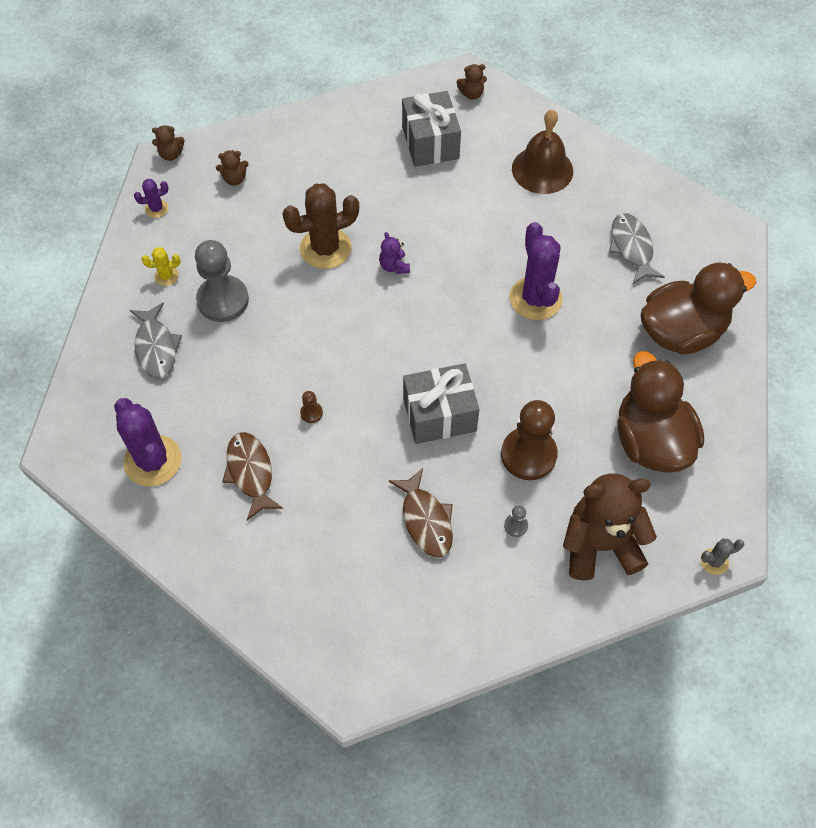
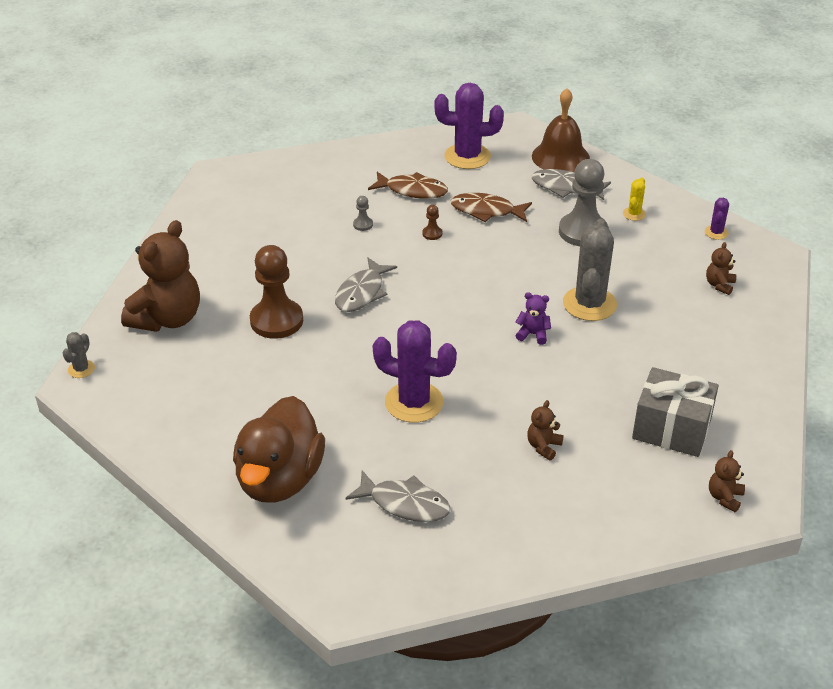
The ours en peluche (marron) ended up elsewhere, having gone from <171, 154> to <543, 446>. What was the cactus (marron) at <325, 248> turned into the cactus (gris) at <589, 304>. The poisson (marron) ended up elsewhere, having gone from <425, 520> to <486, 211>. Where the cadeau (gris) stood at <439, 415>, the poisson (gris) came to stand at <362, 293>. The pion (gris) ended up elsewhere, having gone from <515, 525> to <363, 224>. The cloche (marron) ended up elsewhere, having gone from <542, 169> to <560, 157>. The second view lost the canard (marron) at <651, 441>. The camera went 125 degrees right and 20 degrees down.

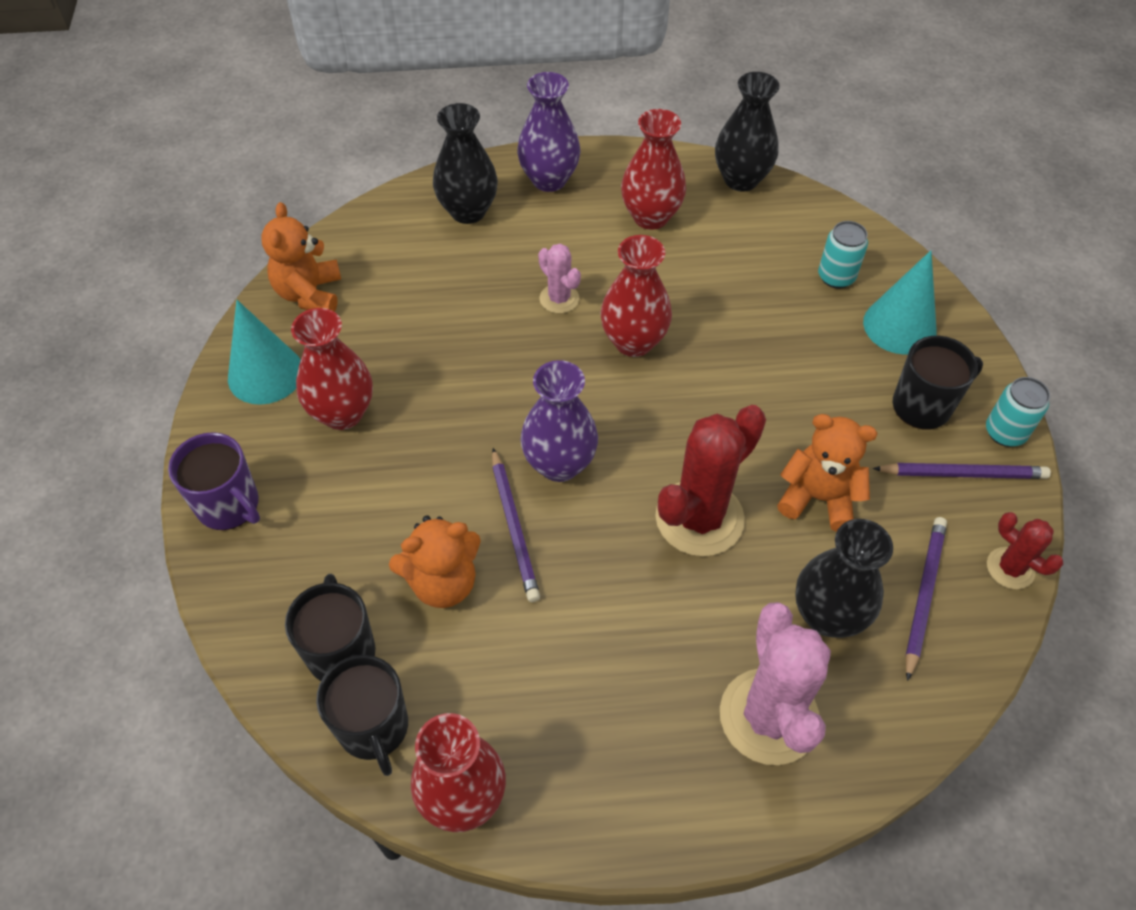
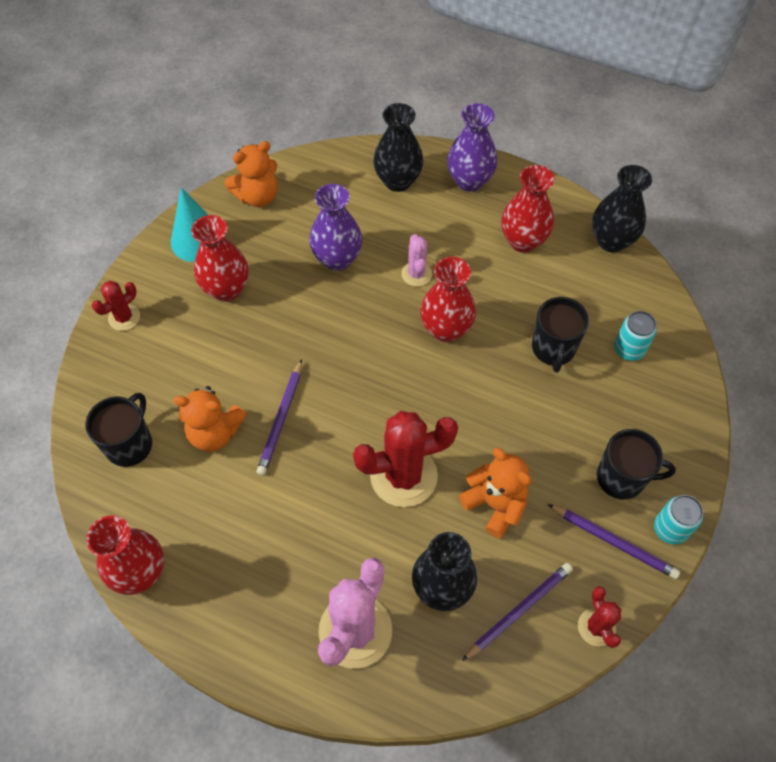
Where the tasse (violet) stood at <229, 505>, the cactus (rouge) came to stand at <124, 317>. The ours en peluche (orange) at <309, 294> ended up facing another way, 150 degrees counterclockwise from before. The tasse (noir) ended up elsewhere, having gone from <373, 728> to <553, 348>. The vase (violet) ended up elsewhere, having gone from <559, 464> to <337, 259>. The second view lost the cône (turquoise) at <899, 326>. The camera went 30 degrees right and 5 degrees up.

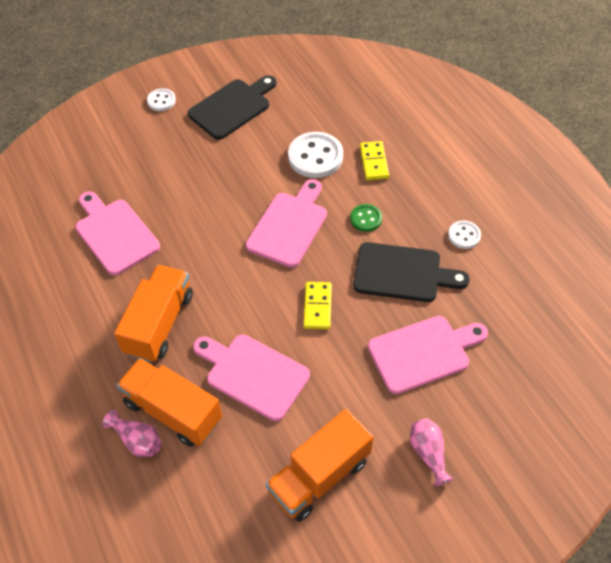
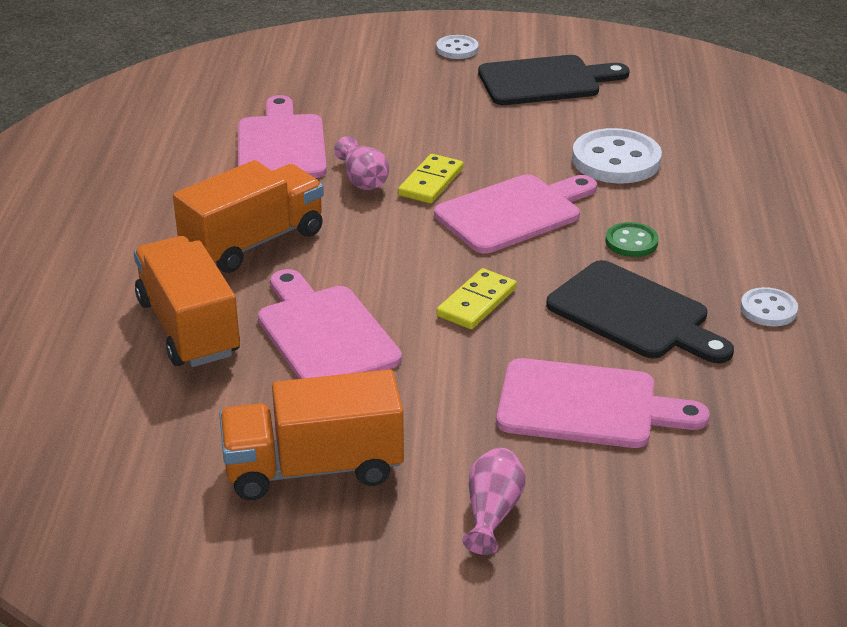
The vase (rose) ended up elsewhere, having gone from <137, 440> to <363, 180>. The domino (jaune) ended up elsewhere, having gone from <373, 162> to <430, 182>. The camera went 30 degrees right and 20 degrees down.

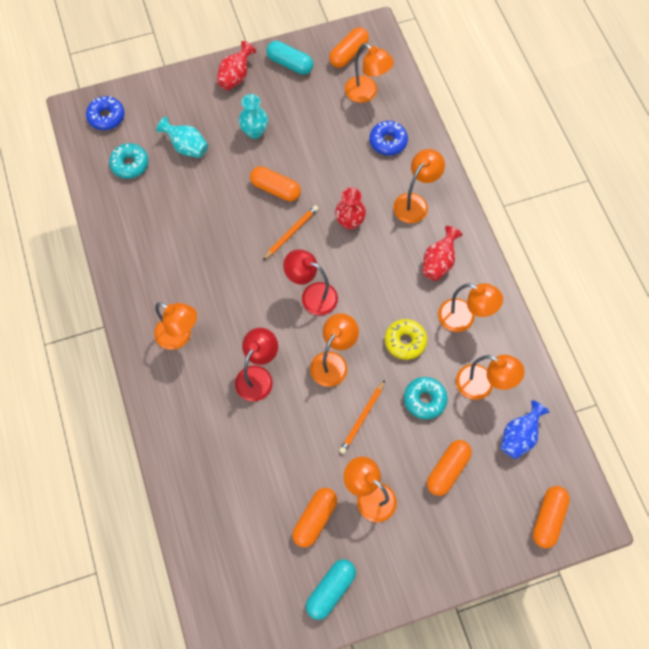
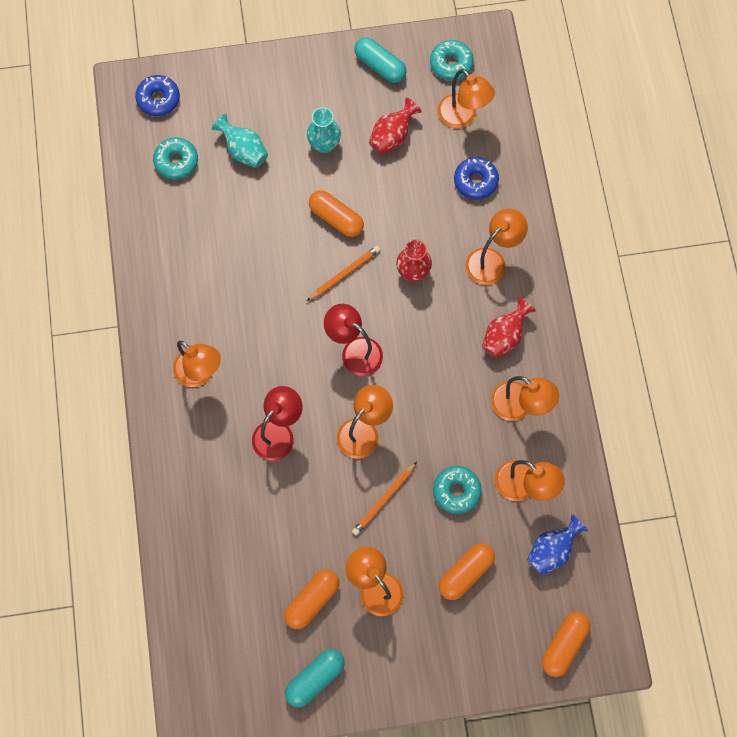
The vase (rouge) ended up elsewhere, having gone from <235, 77> to <392, 136>. Where the gélule (orange) stood at <348, 54>, the beignet (turquoise) came to stand at <451, 64>. The second view lost the beignet (jaune) at <405, 341>. The camera went 10 degrees right and 5 degrees up.

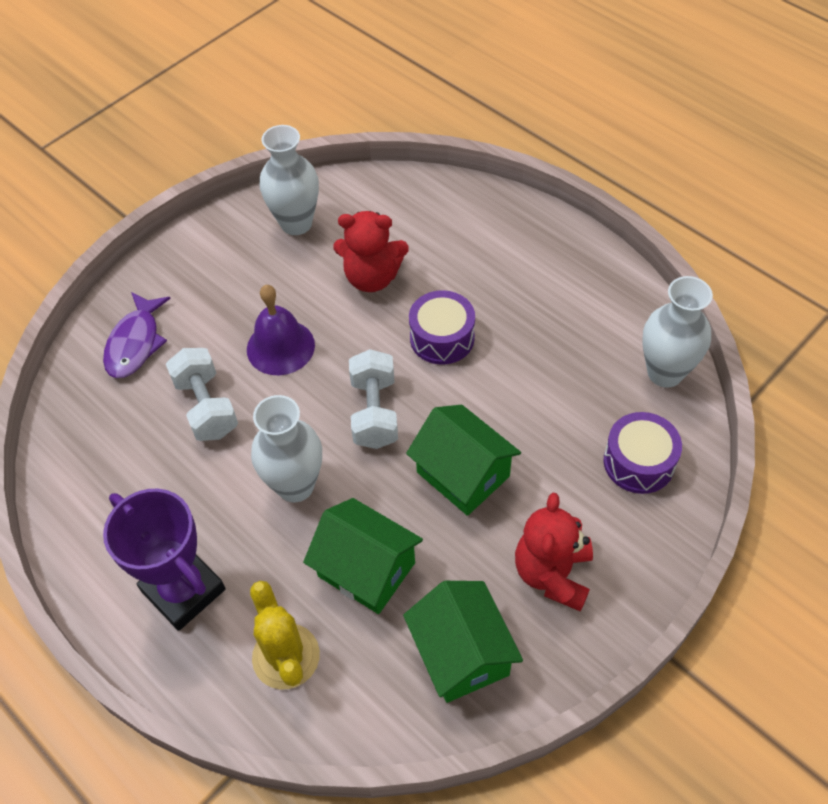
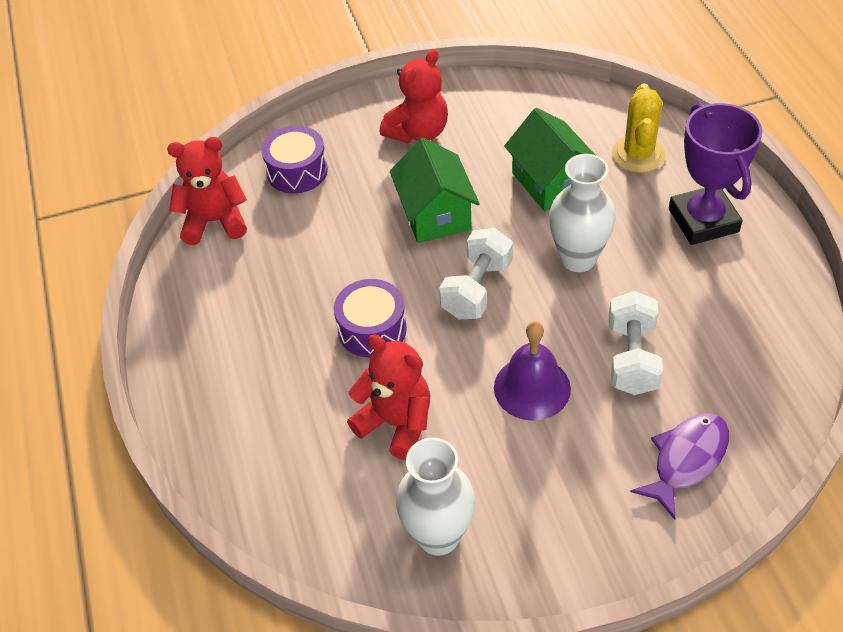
The second view lost the maison (vert) at <461, 654>. Where the vase (blanc) stood at <665, 373>, the ours en peluche (rouge) came to stand at <214, 221>. The camera went 150 degrees left and 5 degrees down.

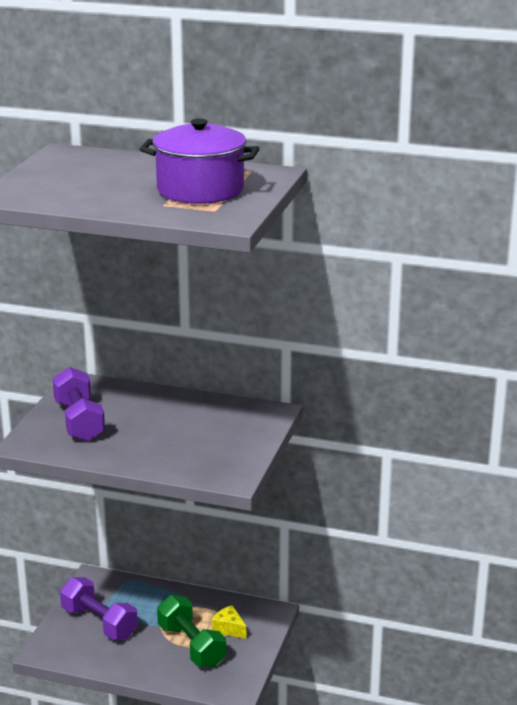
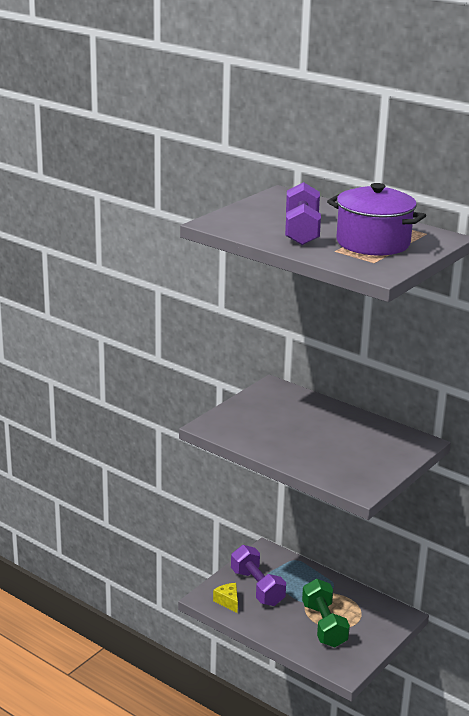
The haltère (violet) ended up elsewhere, having gone from <79, 421> to <302, 231>. The fromage (jaune) ended up elsewhere, having gone from <229, 629> to <228, 602>. The camera went 20 degrees right and 0 degrees up.

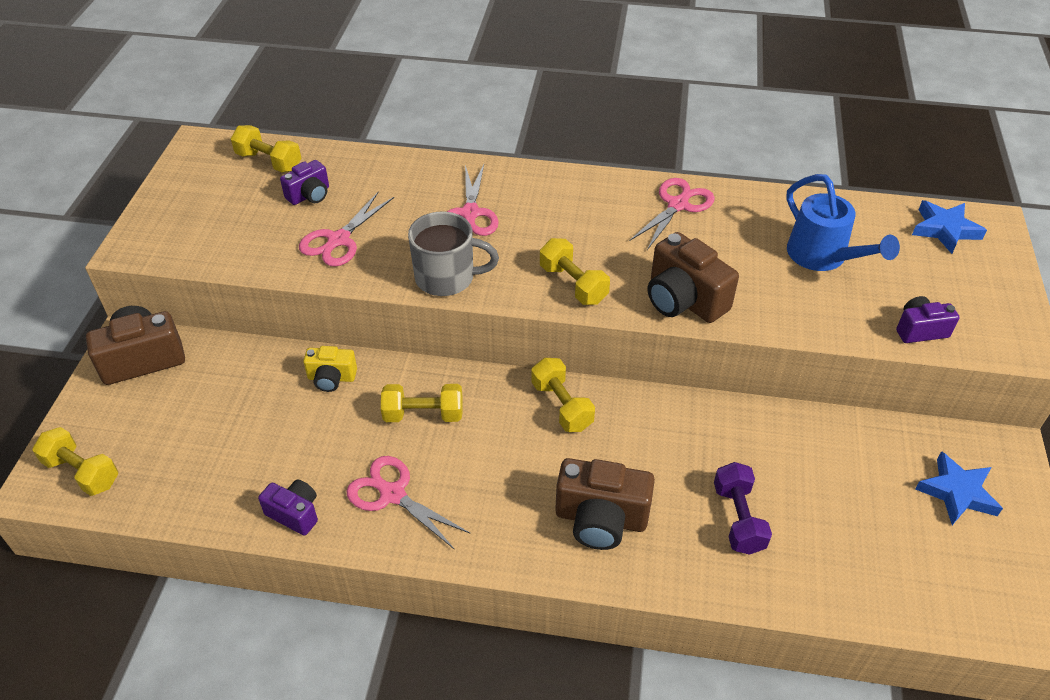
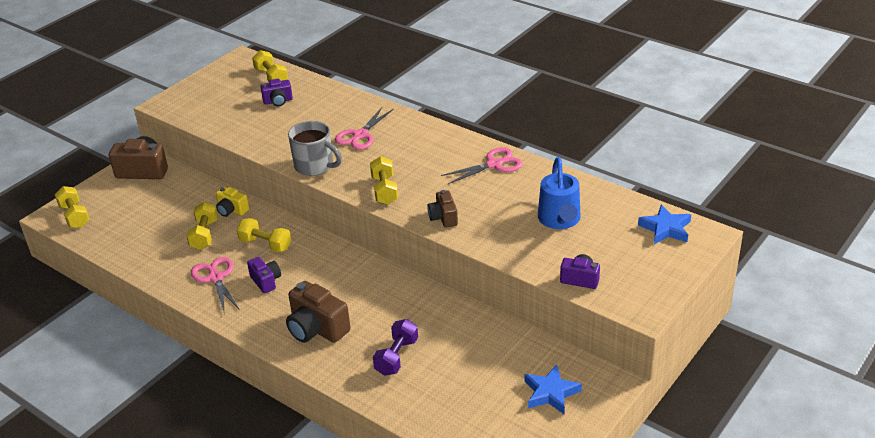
The appareil photo (violet) ended up elsewhere, having gone from <294, 513> to <266, 281>. The second view lost the ciseaux (rose) at <338, 240>. The haltère (jaune) ended up elsewhere, having gone from <561, 406> to <204, 235>. The size of the appareil photo (marron) at <684, 300> changed by a factor of 0.59. The camera went 30 degrees right and 10 degrees down.

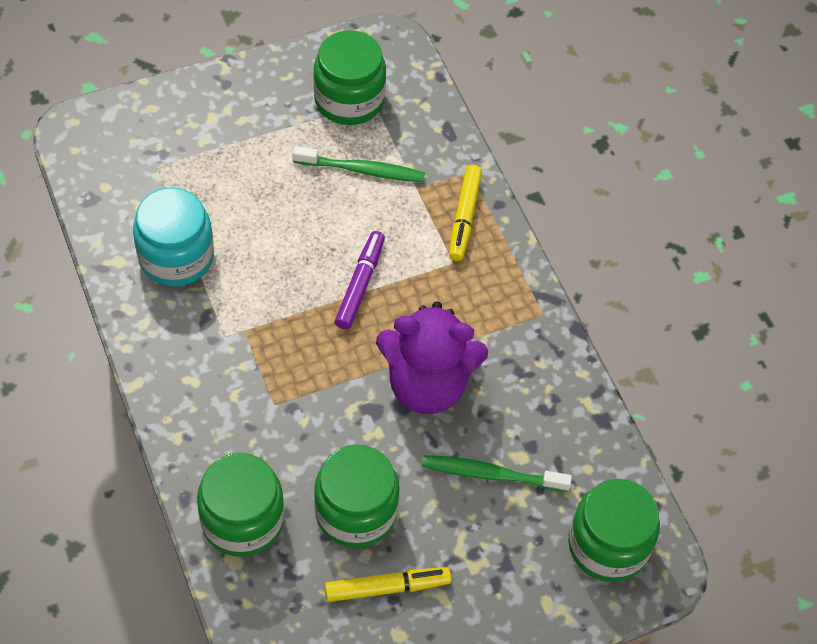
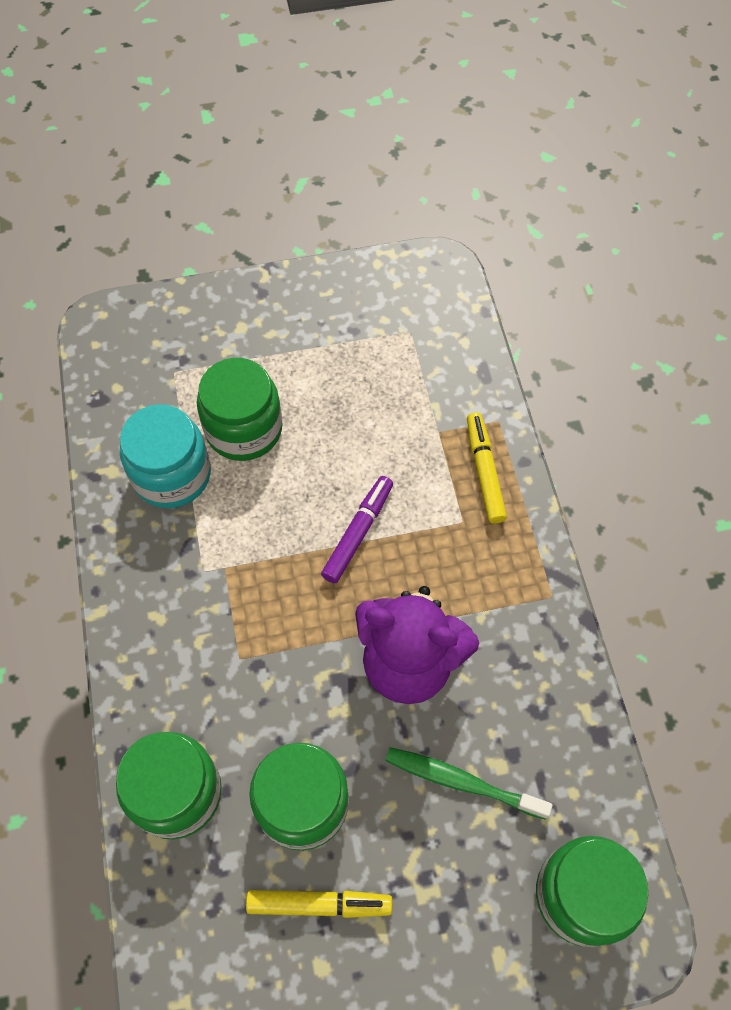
The second view lost the brosse à dents (vert) at <362, 170>. The bocal (vert) ended up elsewhere, having gone from <349, 100> to <244, 429>. The feutre (jaune) at <464, 217> ended up facing another way, 150 degrees clockwise from before. The camera went 15 degrees right and 5 degrees up.

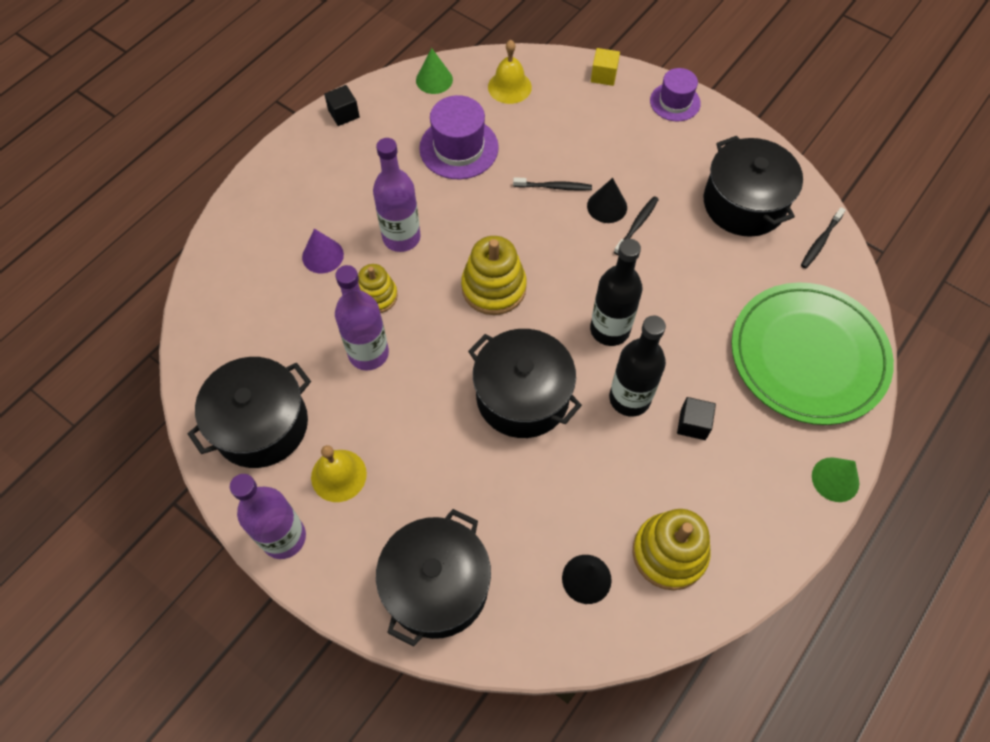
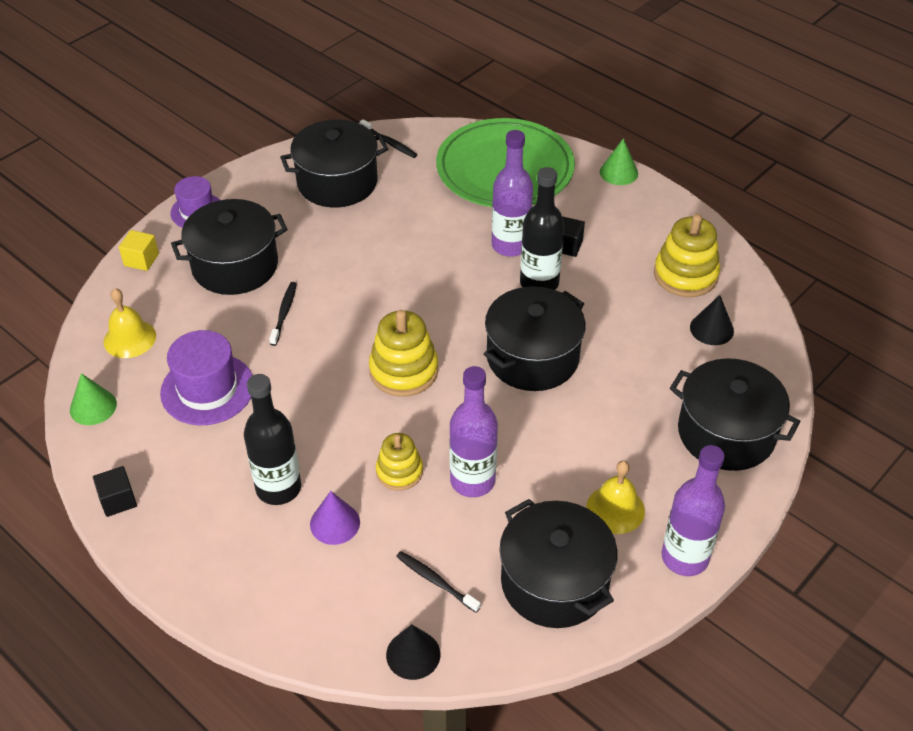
The bouteille (violet) ended up elsewhere, having gone from <401, 237> to <510, 245>. The cône (noir) ended up elsewhere, having gone from <607, 206> to <413, 654>. The bouteille (noir) ended up elsewhere, having gone from <609, 329> to <278, 488>. The brosse à dents (noir) ended up elsewhere, having gone from <637, 225> to <436, 581>. The second view gained the marmite (noir) at <235, 266>. The camera went 85 degrees left and 15 degrees down.

